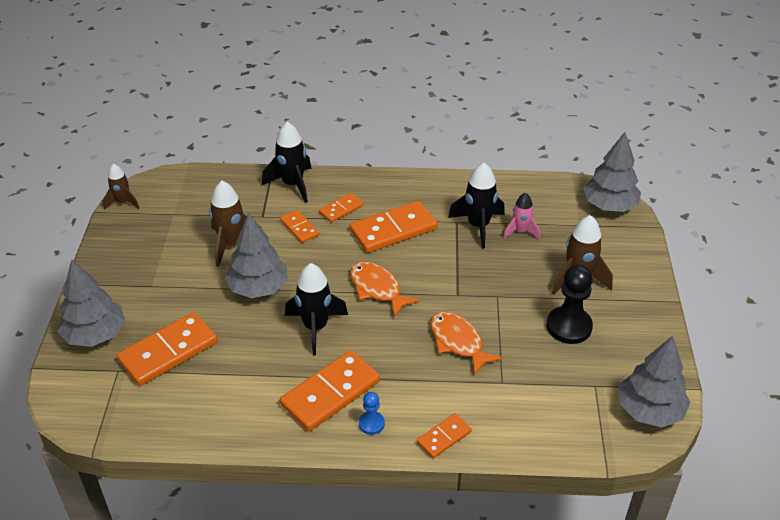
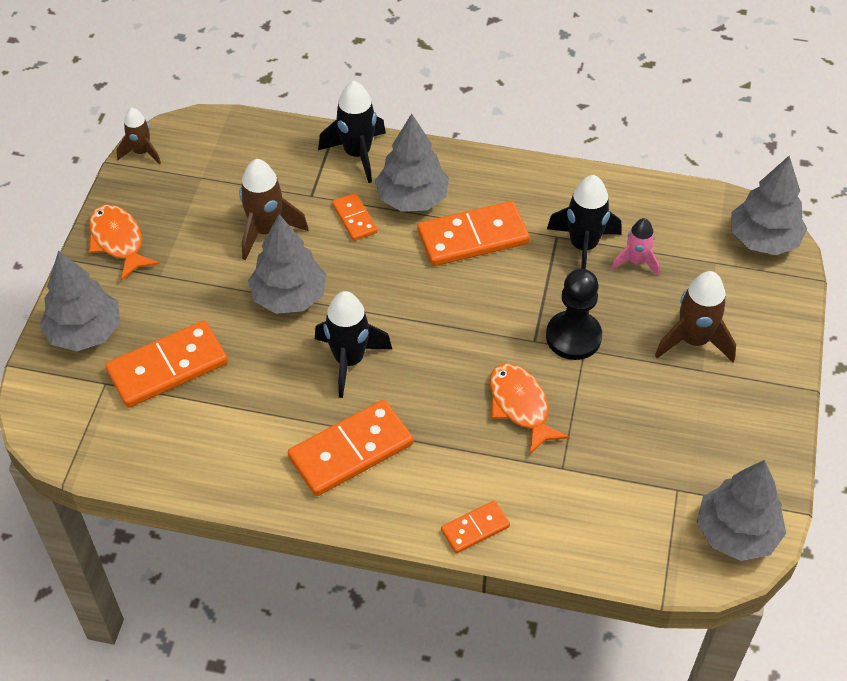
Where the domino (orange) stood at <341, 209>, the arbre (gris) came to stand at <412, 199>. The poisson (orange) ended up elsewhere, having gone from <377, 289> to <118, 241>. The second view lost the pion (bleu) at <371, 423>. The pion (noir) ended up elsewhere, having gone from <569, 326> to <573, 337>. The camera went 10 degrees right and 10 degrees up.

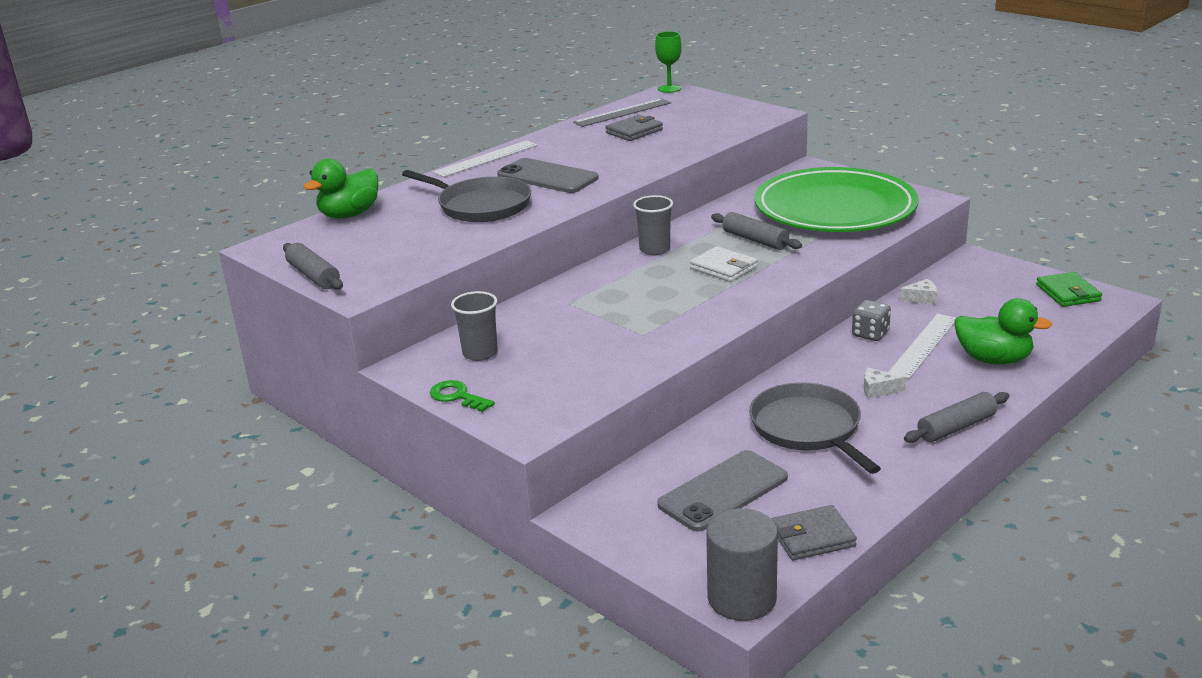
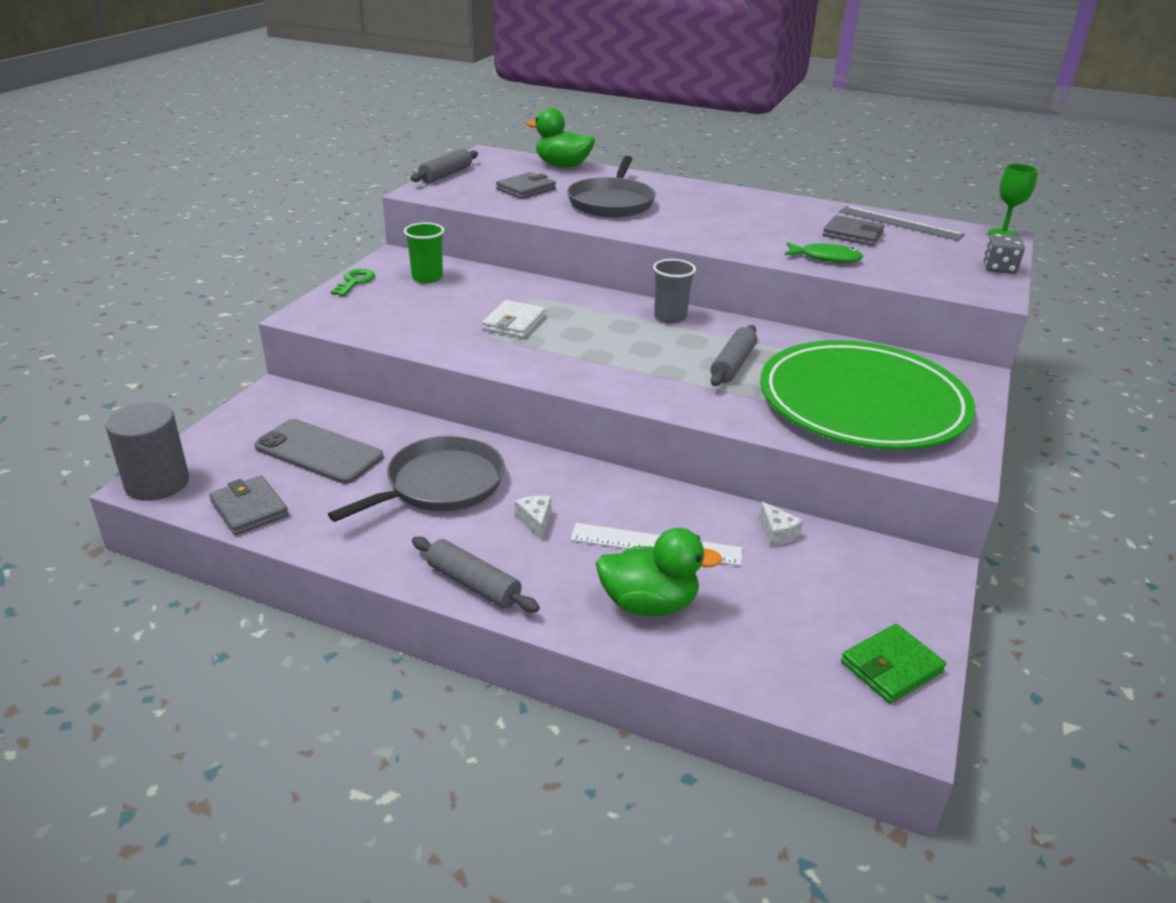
The second view lost the règle (blanc) at <486, 159>. What was the gobelet (gris) at <480, 353> turned into the gobelet (vert) at <427, 278>. The second view lost the téléphone (gris) at <547, 177>. The portefeuille (blanc) ended up elsewhere, having gone from <723, 268> to <514, 323>. The dé (gris) ended up elsewhere, having gone from <870, 334> to <999, 268>. The canard (vert) at <993, 359> ended up facing another way, 90 degrees counterclockwise from before. The second view gained the portefeuille (gris) at <526, 189>. The second view gained the poisson (vert) at <826, 258>. The camera went 65 degrees right and 5 degrees up.

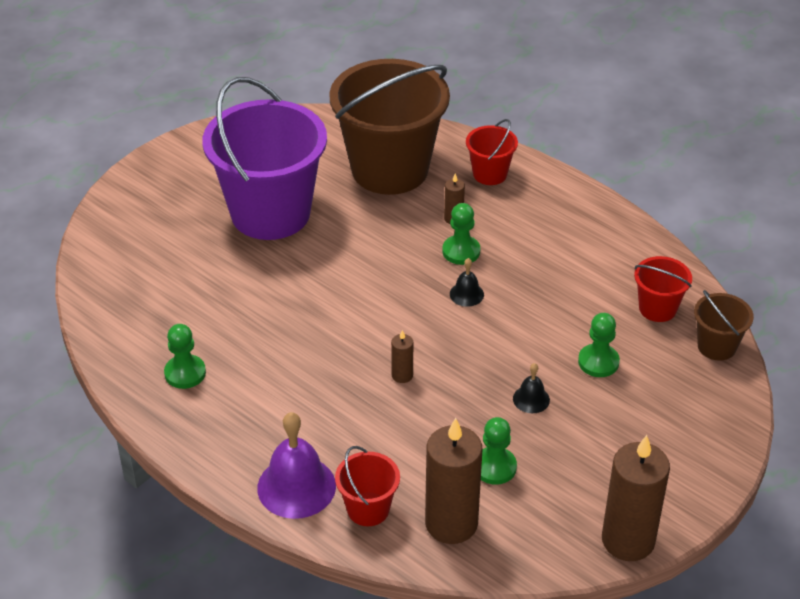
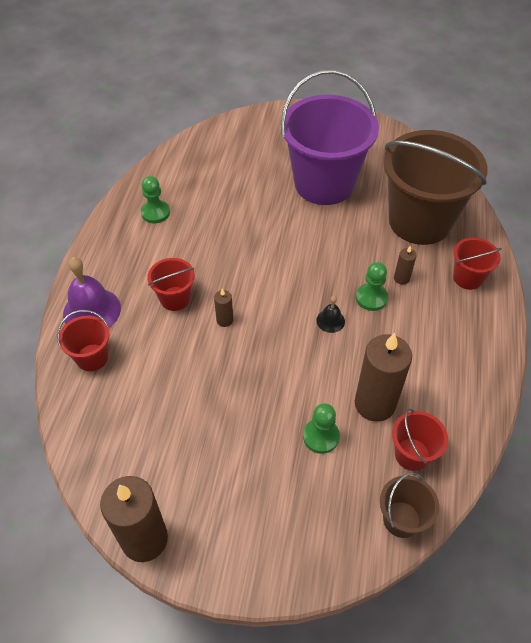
The bougie (marron) ended up elsewhere, having gone from <451, 523> to <375, 404>. The second view lost the pion (vert) at <494, 467>. The second view lost the cloche (noir) at <531, 399>. The second view gained the seau (rouge) at <175, 298>. The camera went 60 degrees right and 10 degrees up.

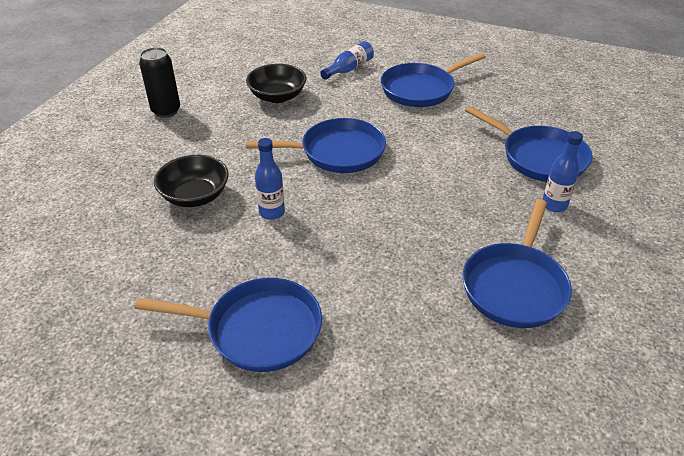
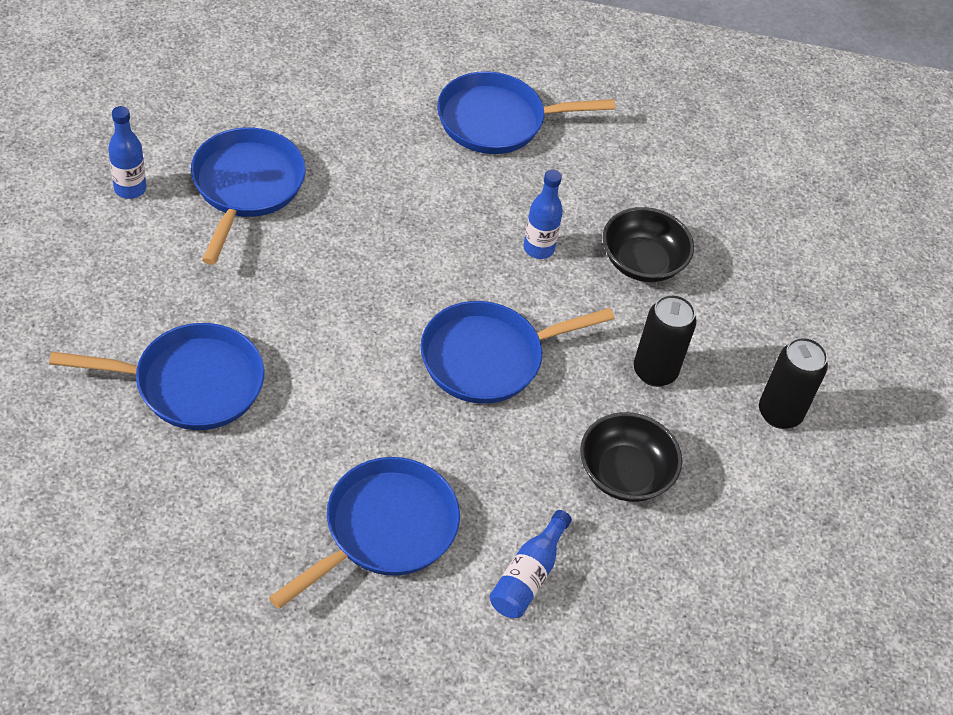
The poêle (bleu) at <539, 157> ended up facing another way, 150 degrees clockwise from before. The bouteille (bleu) ended up elsewhere, having gone from <554, 205> to <130, 189>. The second view gained the canette (noir) at <655, 371>. The camera went 160 degrees right and 10 degrees up.

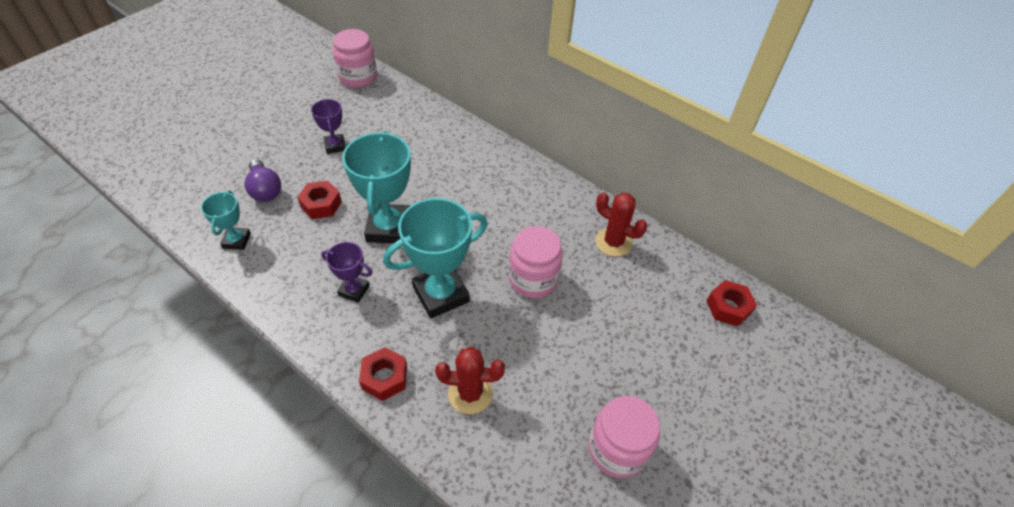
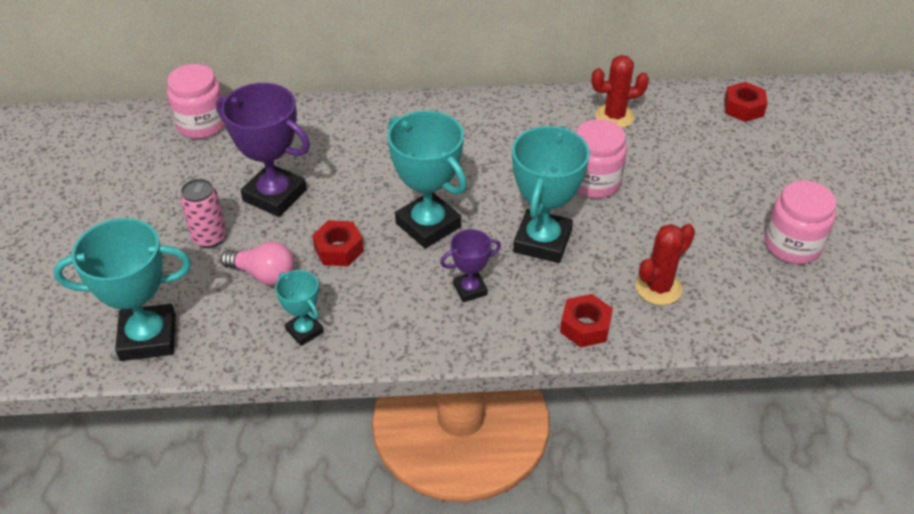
What was the ampoule (violet) at <265, 190> turned into the ampoule (rose) at <264, 274>. The size of the trophée (violet) at <335, 146> changed by a factor of 1.89. The second view gained the trophée (turquoise) at <148, 338>. The second view gained the canette (rose) at <209, 238>. The camera went 40 degrees left and 5 degrees down.

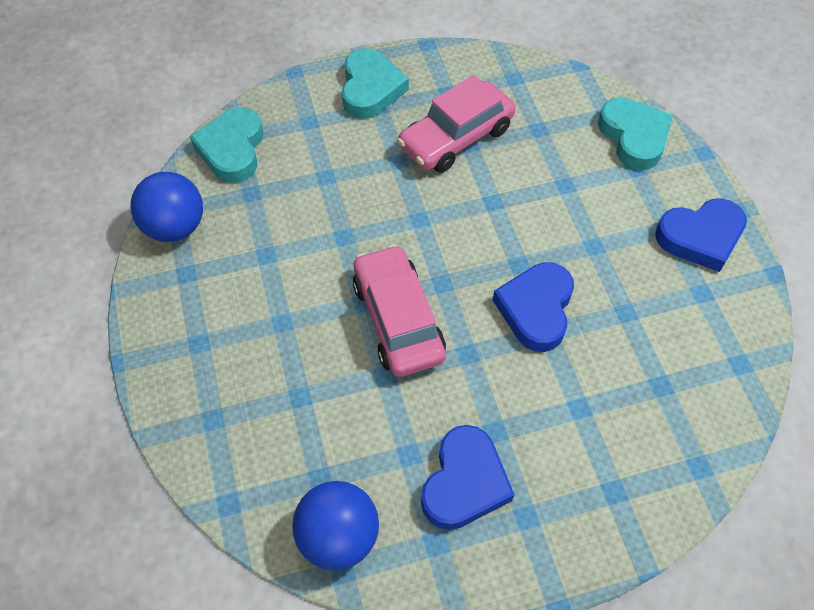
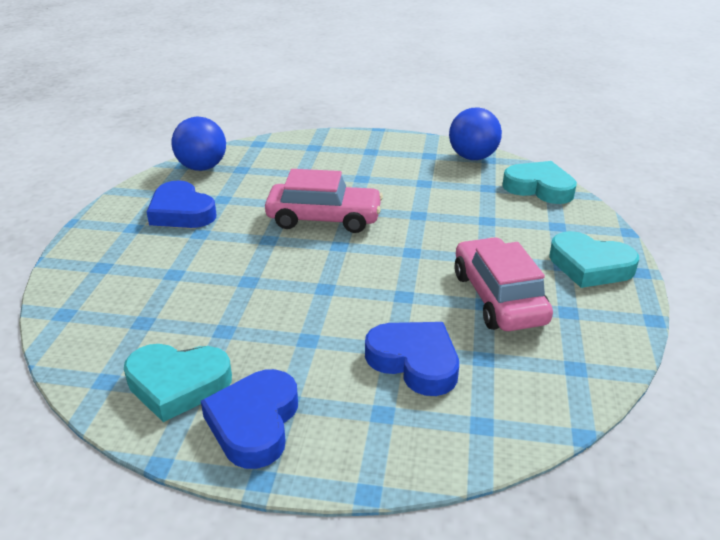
The cœur (bleu) ended up elsewhere, having gone from <536, 309> to <414, 362>. The cœur (turquoise) ended up elsewhere, having gone from <634, 137> to <177, 384>. The camera went 115 degrees right and 25 degrees down.

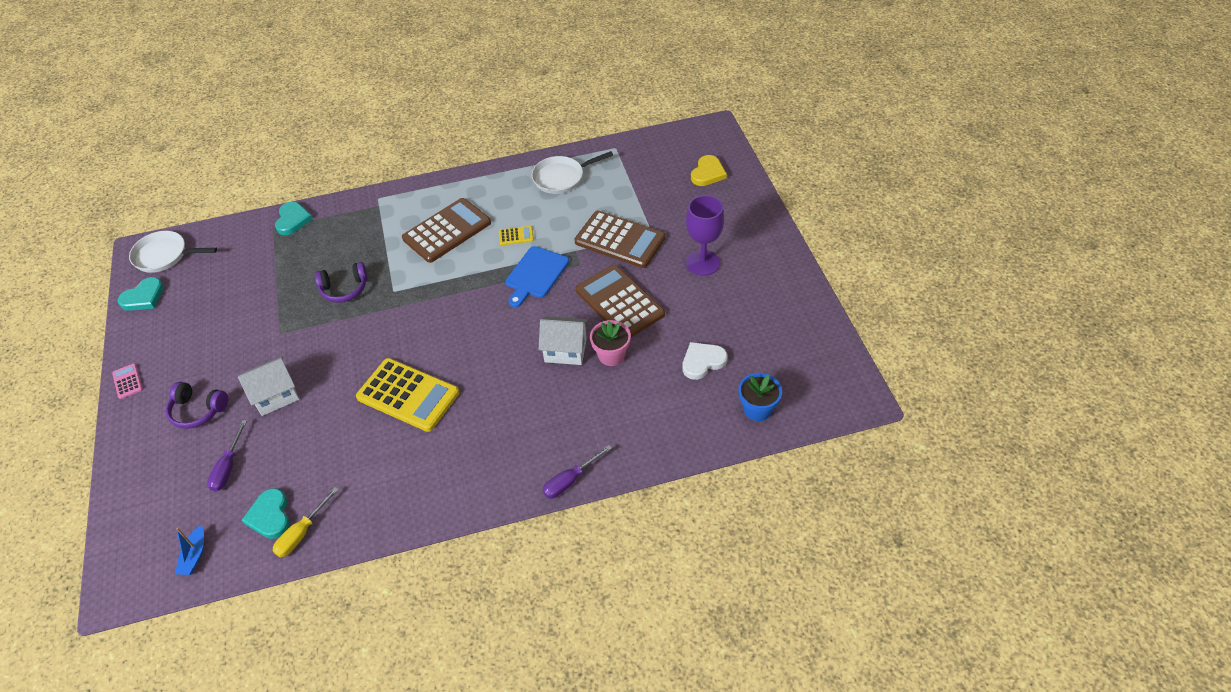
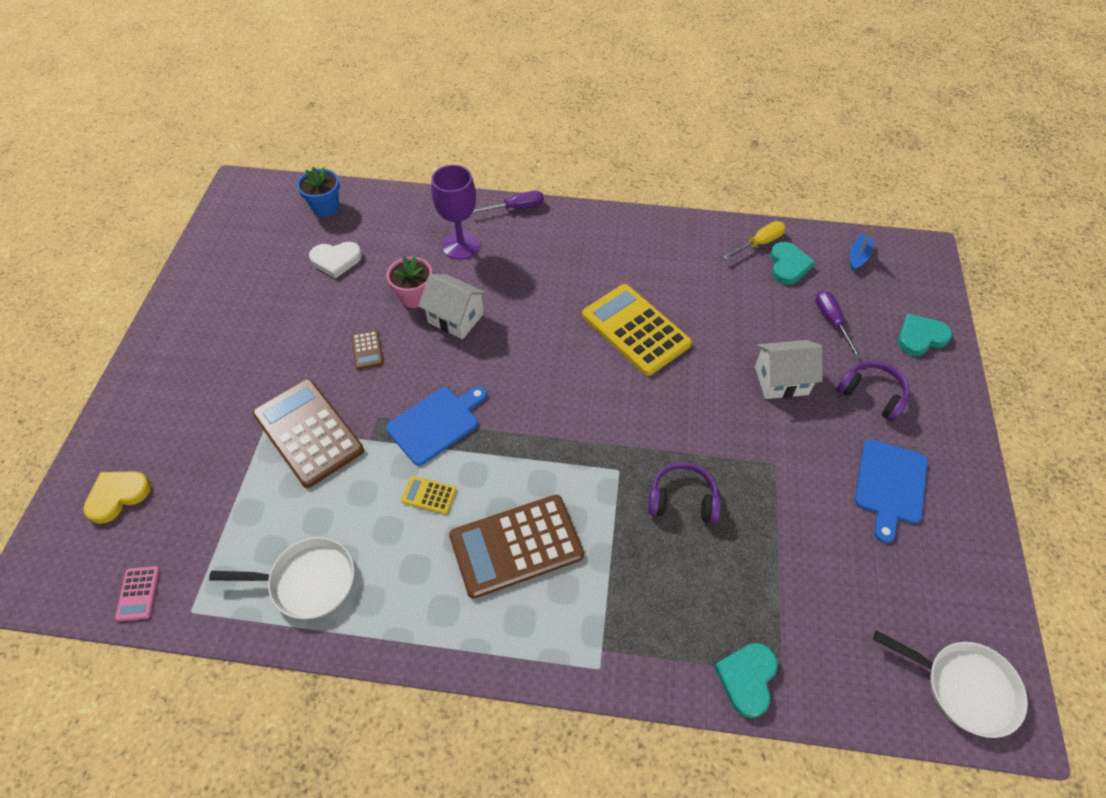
The calculatrice (rose) ended up elsewhere, having gone from <127, 381> to <138, 593>. The cœur (turquoise) ended up elsewhere, having gone from <143, 297> to <920, 337>. The tournevis (violet) at <228, 467> ended up facing another way, 45 degrees counterclockwise from before. The size of the calculatrice (marron) at <619, 302> changed by a factor of 0.43. The verre à pied (violet) ended up elsewhere, having gone from <703, 263> to <461, 245>. The second view gained the planche à découper (bleu) at <890, 485>. The camera went 160 degrees left and 5 degrees up.

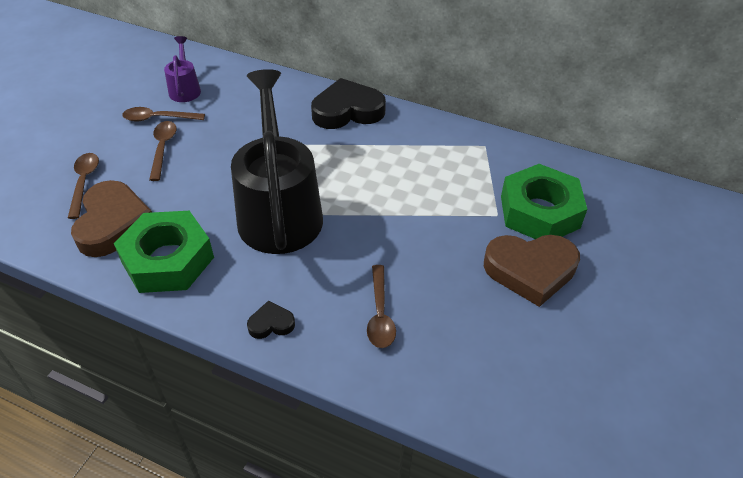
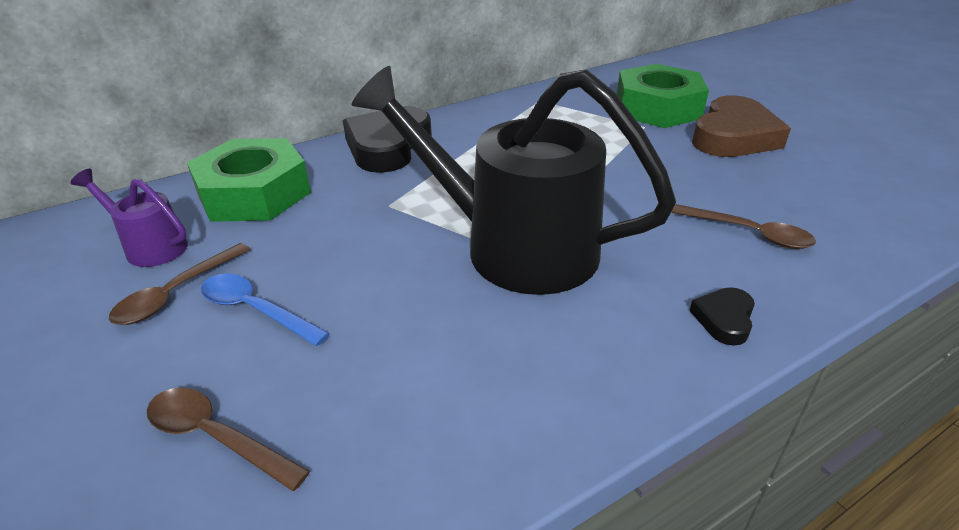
The second view lost the cœur (marron) at <113, 223>. The écrou (vert) ended up elsewhere, having gone from <168, 260> to <254, 193>. What was the cuillère (marron) at <163, 148> turned into the cuillère (bleu) at <256, 310>. The camera went 55 degrees left and 10 degrees down.

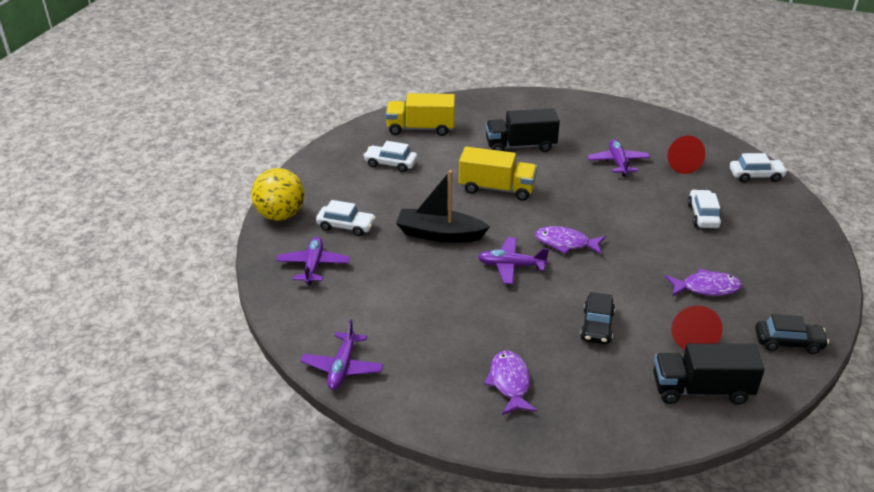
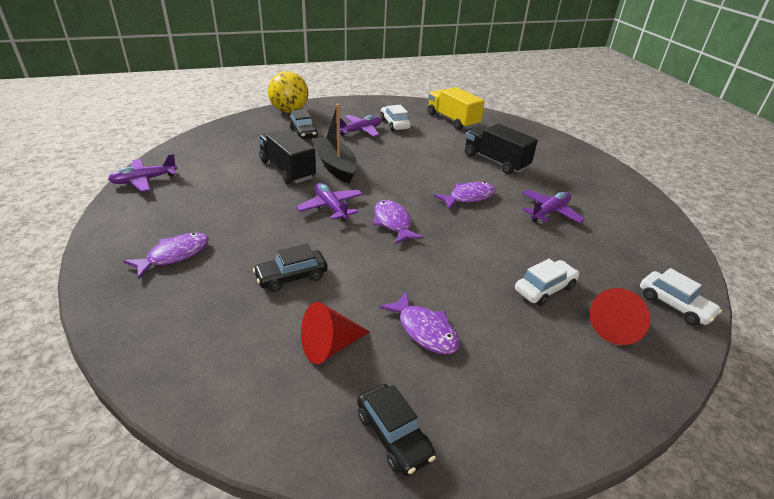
The avion (violet) ended up elsewhere, having gone from <313, 266> to <360, 131>. What was the voiture (blanc) at <346, 226> turned into the voiture (noir) at <303, 133>. The second view lost the camion (jaune) at <497, 189>. The camion (noir) ended up elsewhere, having gone from <701, 390> to <287, 170>. The cône (rouge) ended up elsewhere, having gone from <680, 164> to <616, 327>. The second view gained the poisson (violet) at <468, 197>. The camera went 50 degrees right and 0 degrees up.

